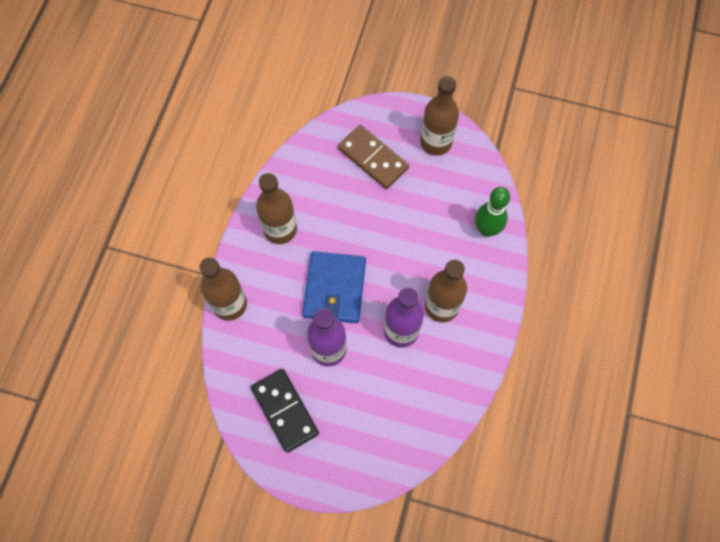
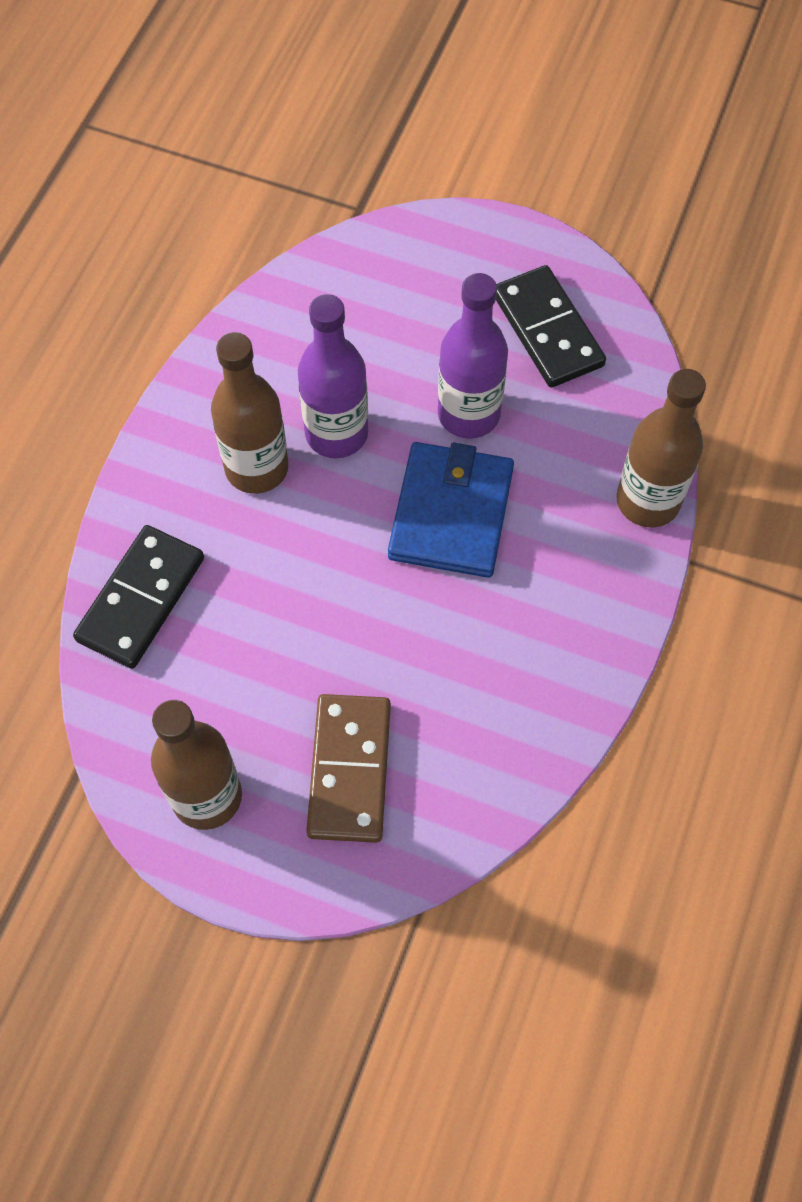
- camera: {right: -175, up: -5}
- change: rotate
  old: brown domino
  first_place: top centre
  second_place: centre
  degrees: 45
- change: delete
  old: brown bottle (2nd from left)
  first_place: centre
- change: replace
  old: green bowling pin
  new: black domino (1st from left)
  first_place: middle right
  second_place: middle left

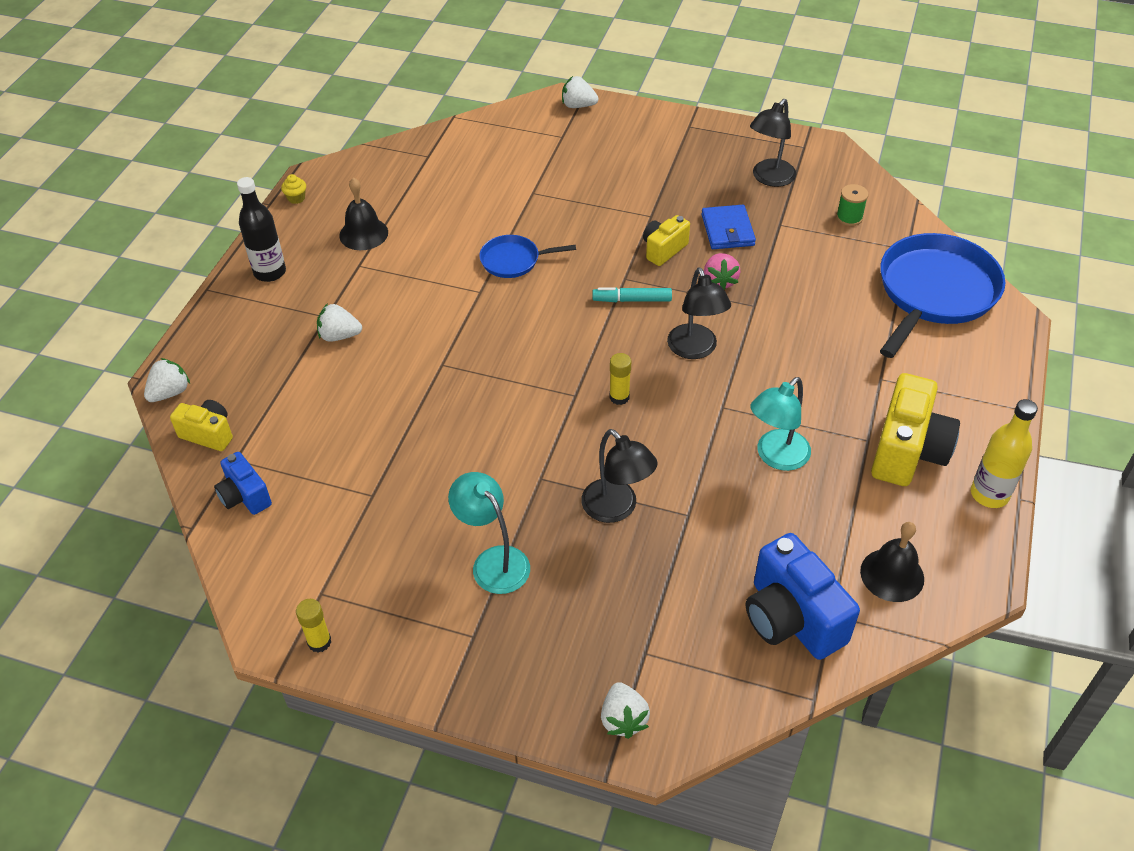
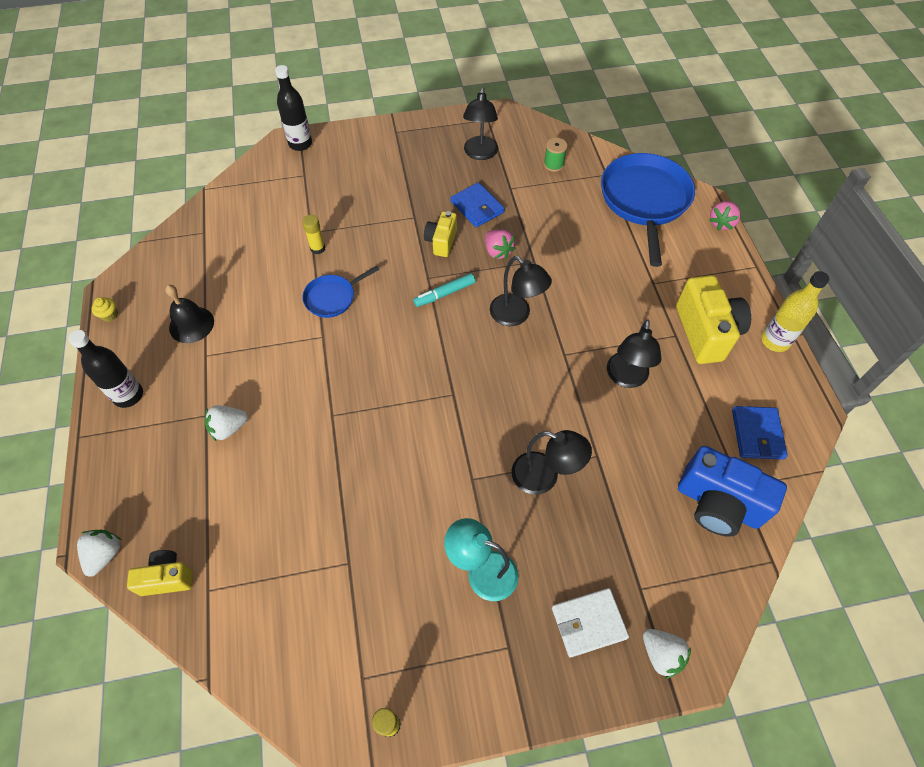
- camera: {right: -30, up: 10}
- change: replace
  old: white strawberry (3rd from left)
  new: black bottle (2nd from left)
  first_place: top centre
  second_place: top left
- change: move
  old: yellow glue stick (2nd from left in the first image)
  new: yellow glue stick (1st from left)
  first_place: centre
  second_place: top centre
- change: recolor
  old: turquoise lamp (2nd from left)
  new: black lamp (4th from left)
  first_place: middle right
  second_place: middle right
- change: delete
  old: blue camera (1st from left)
  first_place: middle left
- change: replace
  old: black bell (2nd from left)
  new: blue wallet (2nd from left)
  first_place: middle right
  second_place: middle right
- change: insert
  new: pink strawberry (2nd from left)
  second_place: top right
- change: insert
  new: white wallet
  second_place: bottom centre

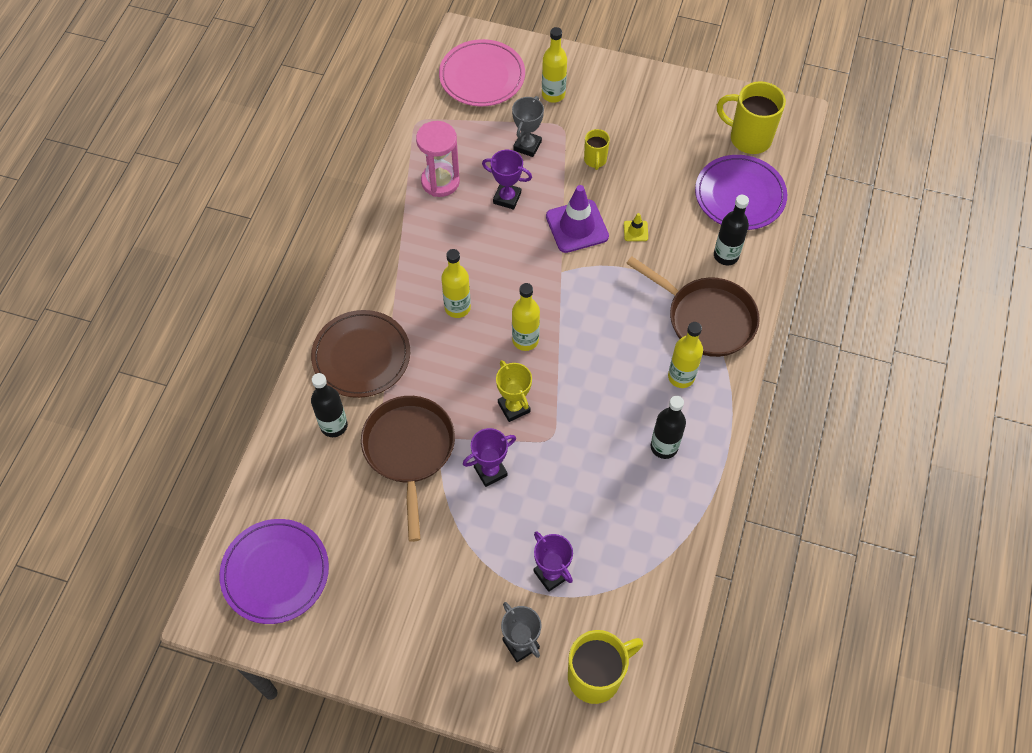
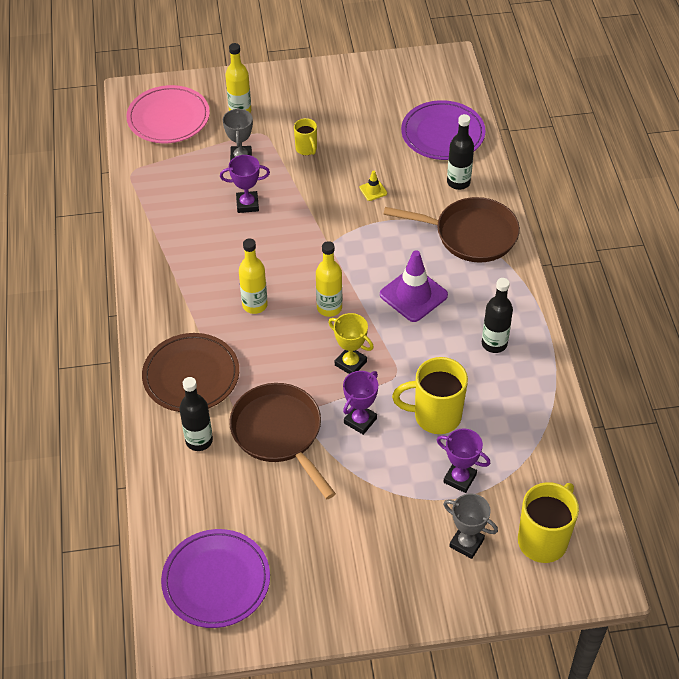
- camera: {right: -25, up: -10}
- change: move
  old: yellow mug (3rd from left in the first image)
  new: yellow mug (2nd from left)
  first_place: top right
  second_place: centre
- change: delete
  old: pink hourglass
  first_place: top centre
- change: move
  old: purple traffic cone
  first_place: top centre
  second_place: centre
- change: delete
  old: yellow bottle (4th from left)
  first_place: centre

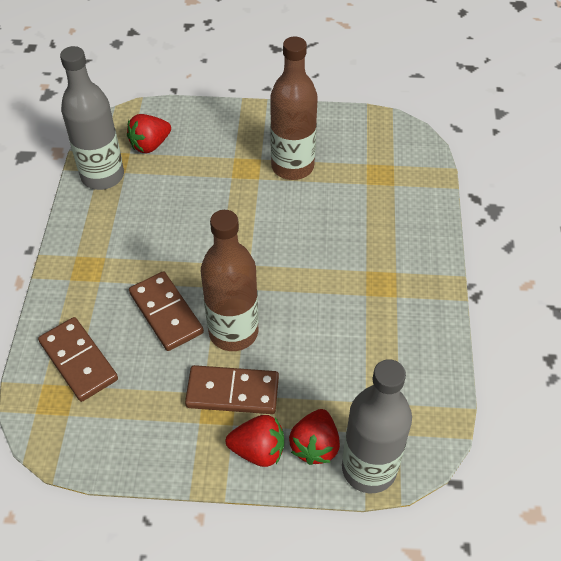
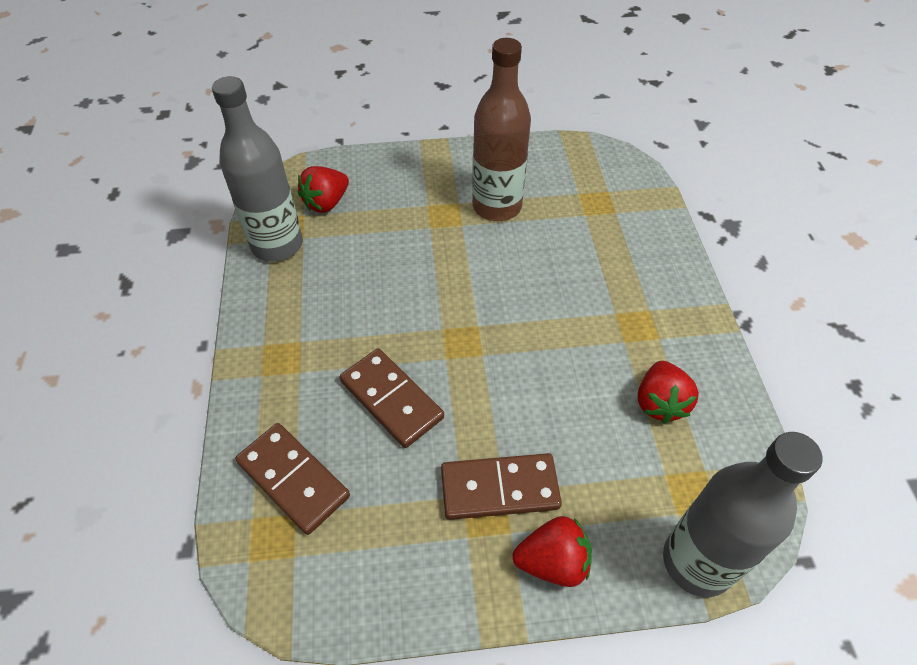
- camera: {right: -10, up: 0}
- change: delete
  old: brown bottle (1st from left)
  first_place: centre
- change: move
  old: red strawberry (3rd from left)
  first_place: bottom centre
  second_place: middle right

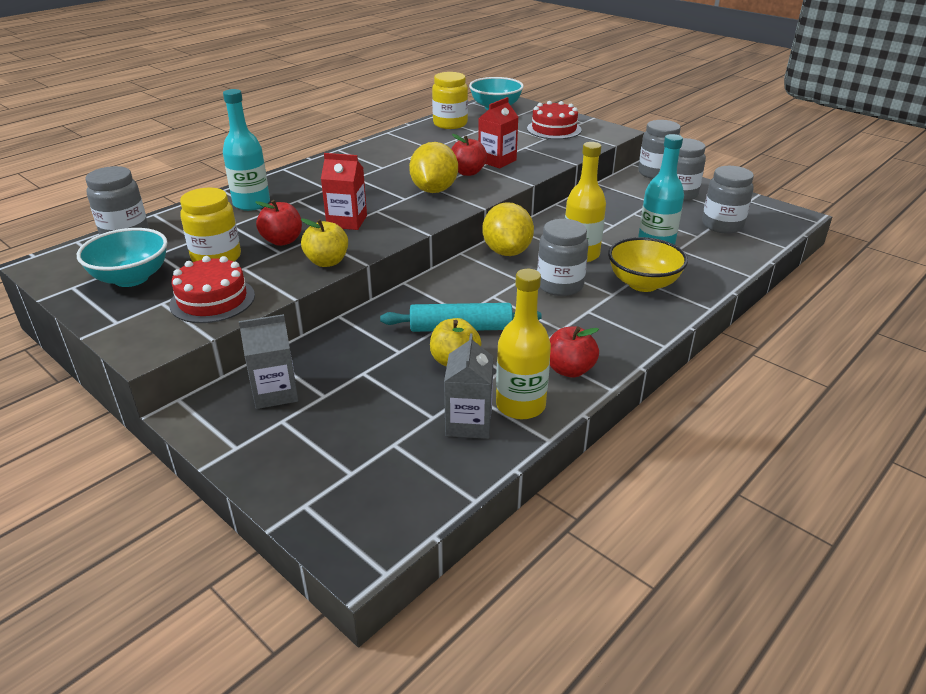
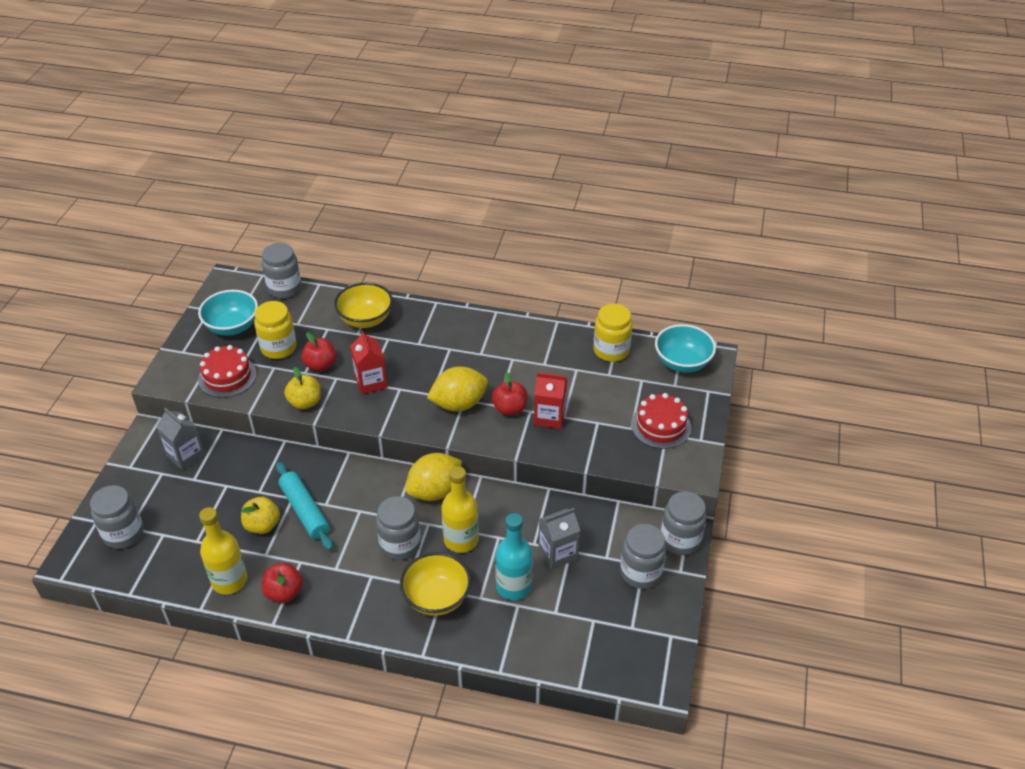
- camera: {right: 60, up: 10}
- change: replace
  old: turquoise bottle (1st from left)
  new: yellow bowl (1st from left)
  first_place: top left
  second_place: centre
- change: move
  old: grey jar (5th from left in the first image)
  new: grey jar (1st from left)
  first_place: top right
  second_place: bottom left
- change: move
  old: grey carton (2nd from left)
  first_place: centre
  second_place: bottom centre

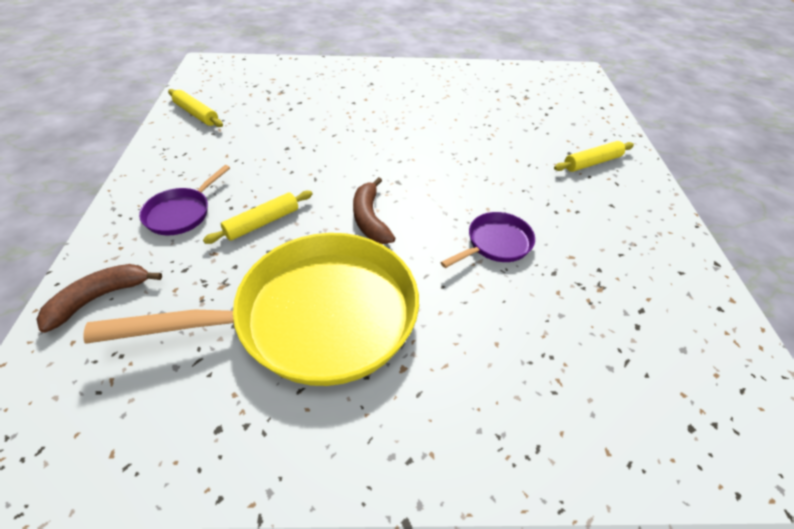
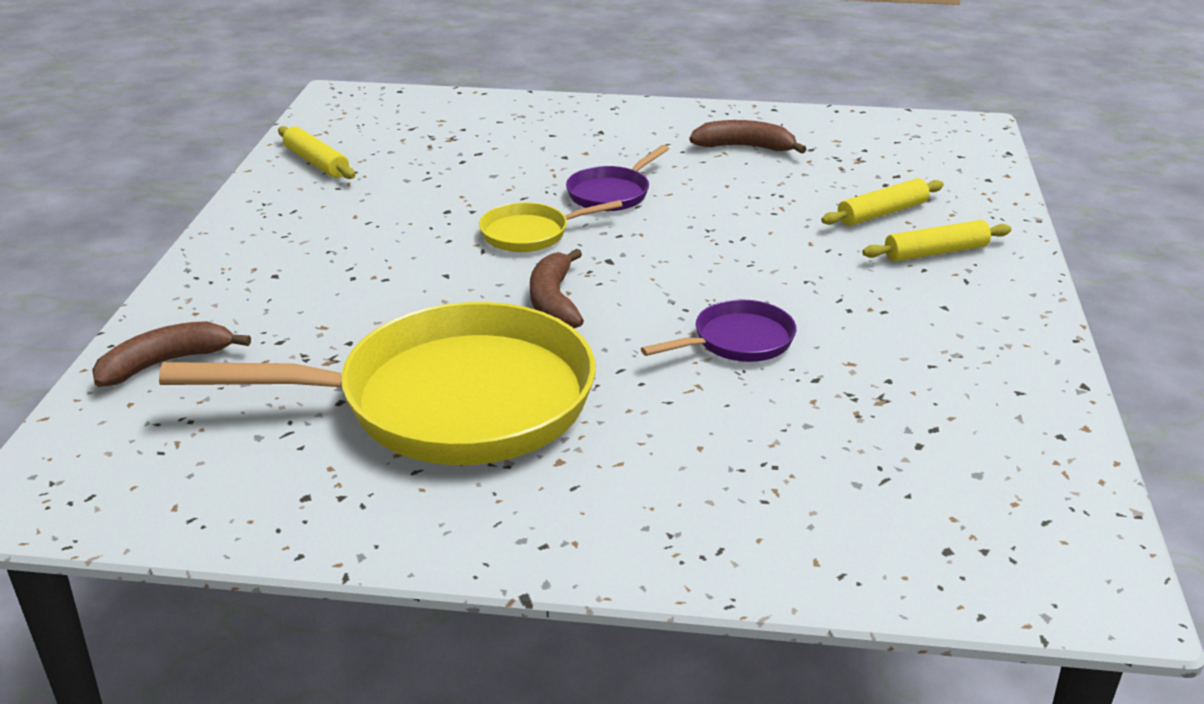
- camera: {right: 10, up: -15}
- change: move
  old: purple pan (1st from left)
  first_place: middle left
  second_place: top centre
- change: move
  old: yellow rolling pin (2nd from left)
  first_place: middle left
  second_place: top right
- change: insert
  new: brown banana (3rd from left)
  second_place: top centre
- change: insert
  new: yellow pan (2nd from left)
  second_place: top centre

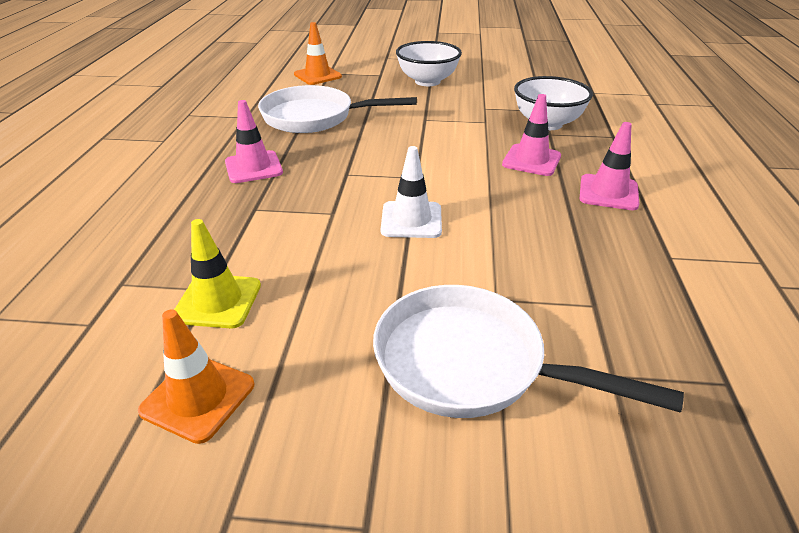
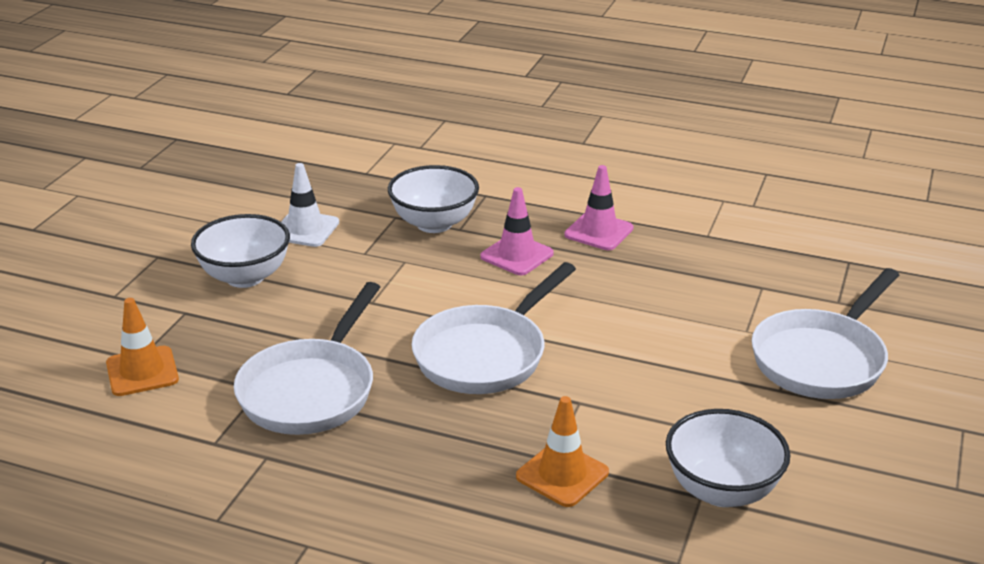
- camera: {right: -75, up: -5}
- change: delete
  old: pink traffic cone (1st from left)
  first_place: top left
- change: move
  old: white traffic cone
  first_place: centre
  second_place: middle left
- change: replace
  old: yellow traffic cone
  new: white bowl (3rd from left)
  first_place: middle left
  second_place: bottom right
- change: move
  old: orange traffic cone (1st from left in the first image)
  new: orange traffic cone (2nd from left)
  first_place: bottom left
  second_place: bottom centre
- change: insert
  new: white pan (2nd from left)
  second_place: centre

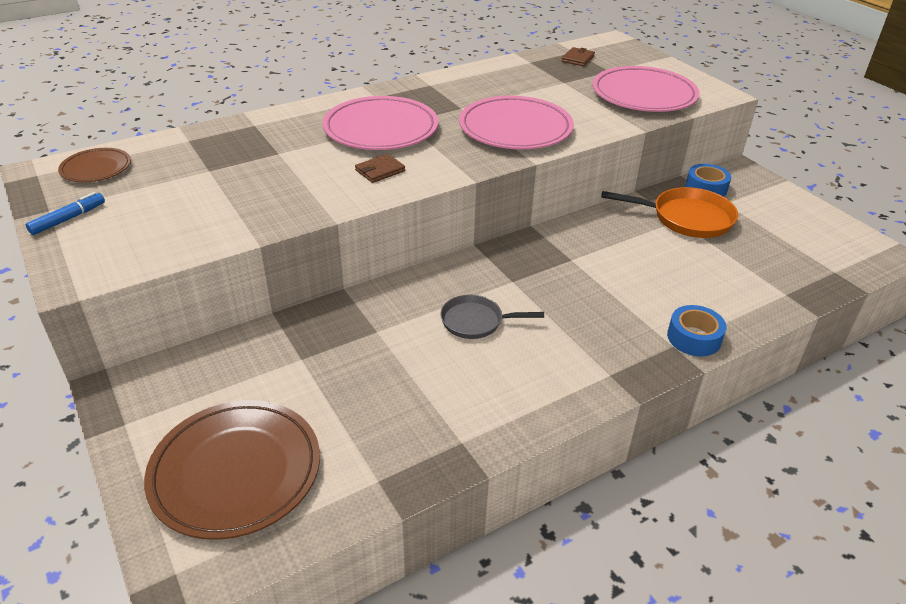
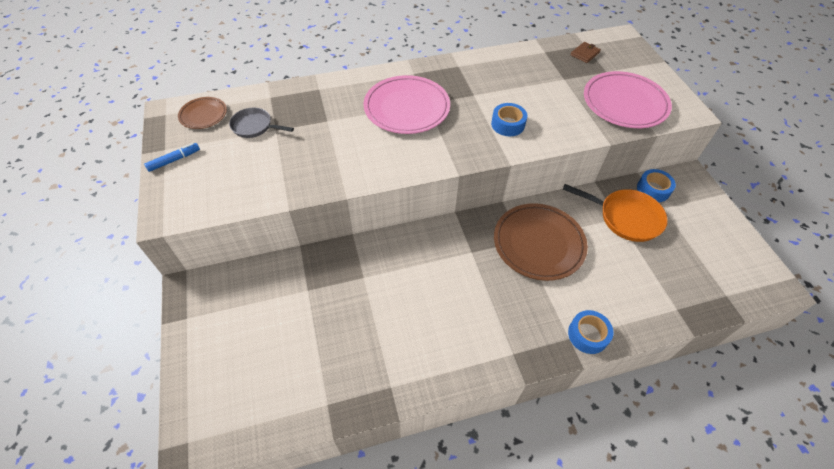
- camera: {right: 15, up: 15}
- change: replace
  old: pink plate (2nd from left)
  new: blue tape (1st from left)
  first_place: top centre
  second_place: top centre
- change: delete
  old: brown wallet (1st from left)
  first_place: top centre
- change: move
  old: grey pan
  first_place: centre
  second_place: top left
- change: move
  old: brown plate (2nd from left)
  first_place: bottom left
  second_place: centre

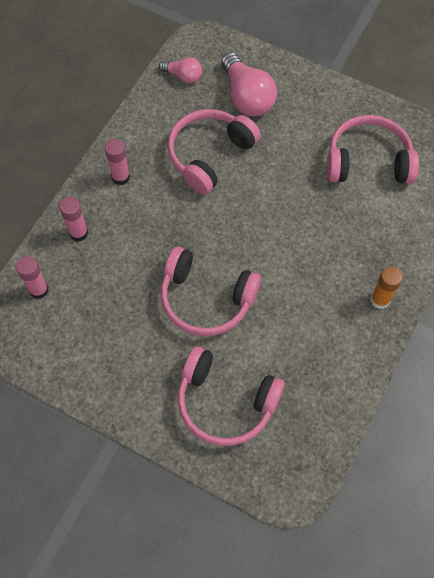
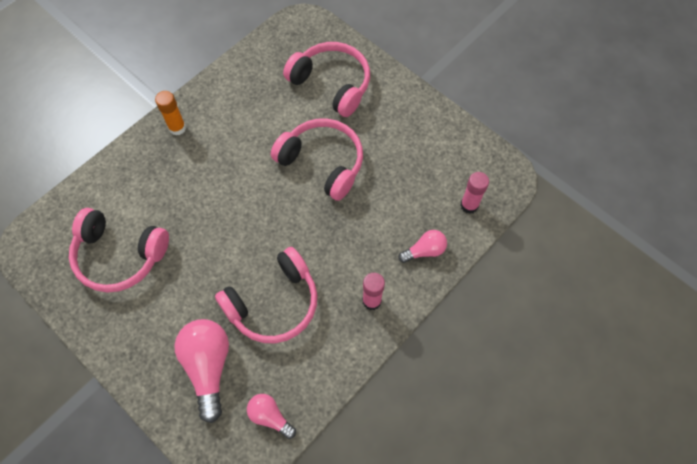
- camera: {right: -165, up: 0}
- change: replace
  old: pink glue stick (2nd from left)
  new: pink light bulb (3rd from left)
  first_place: middle left
  second_place: centre

